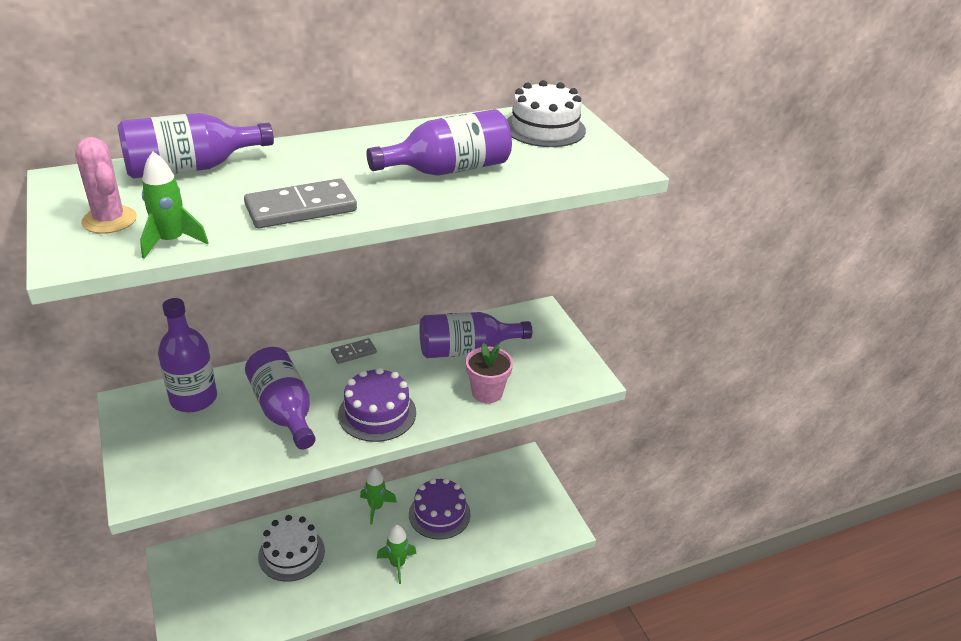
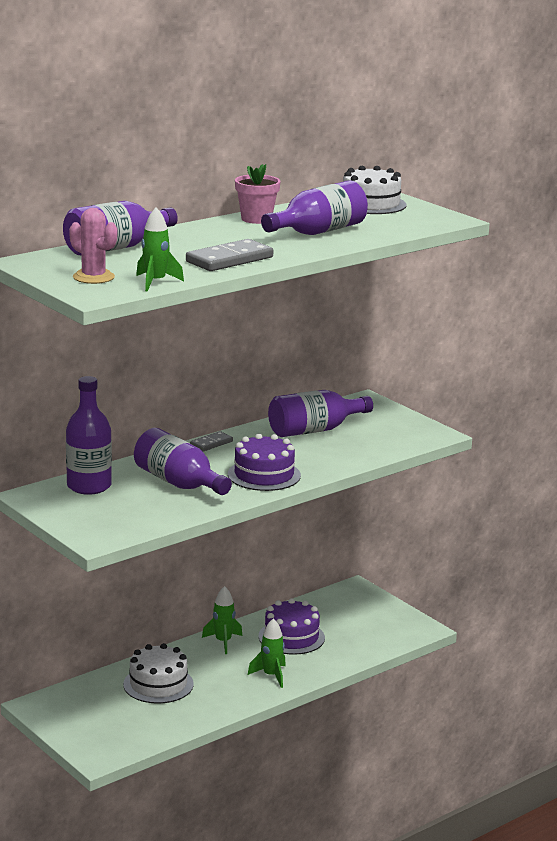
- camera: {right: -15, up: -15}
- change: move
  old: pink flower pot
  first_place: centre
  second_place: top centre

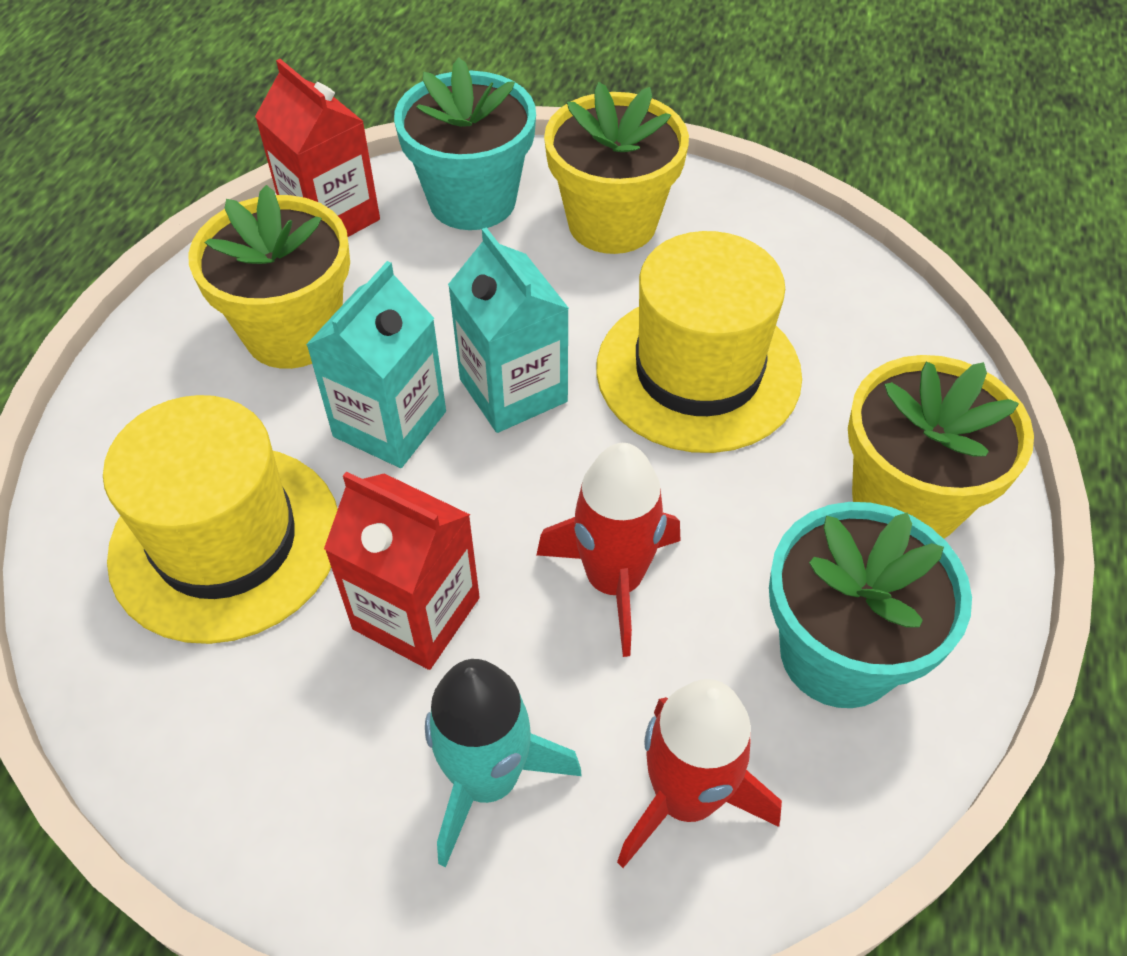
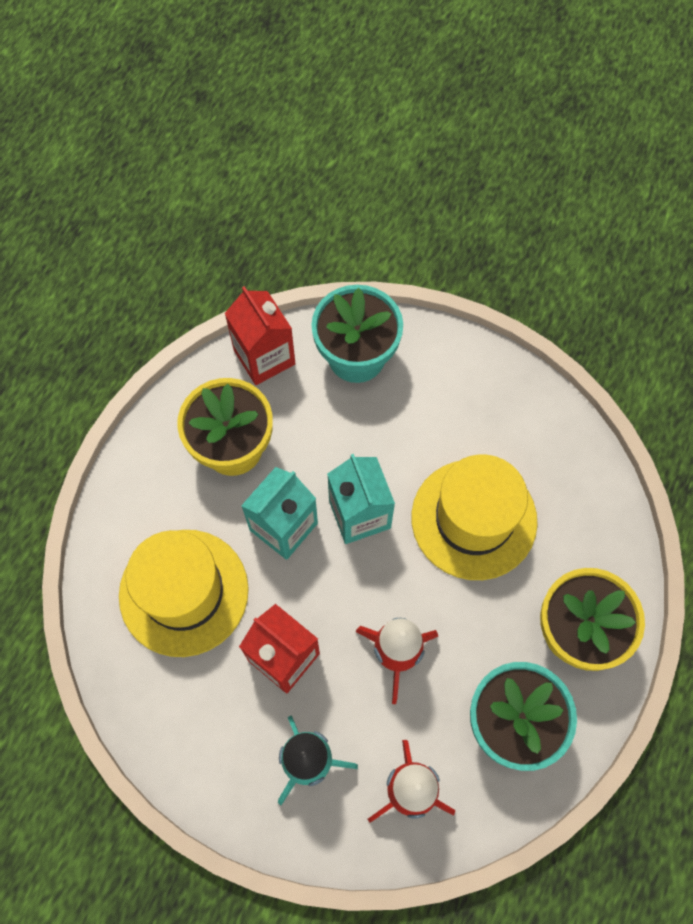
- camera: {right: 10, up: 15}
- change: delete
  old: yellow flower pot (2nd from left)
  first_place: top centre

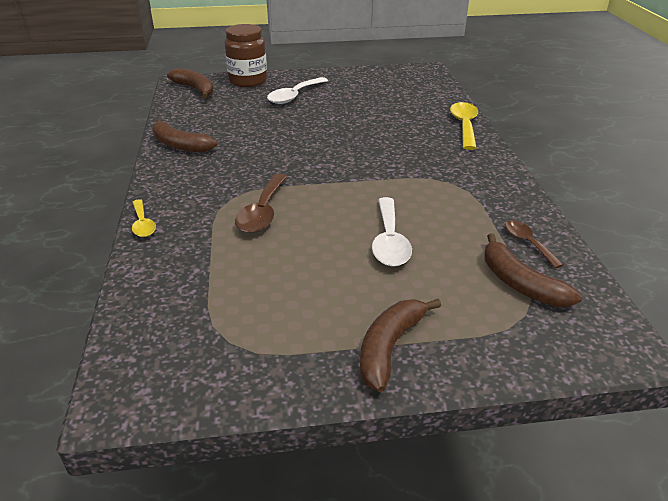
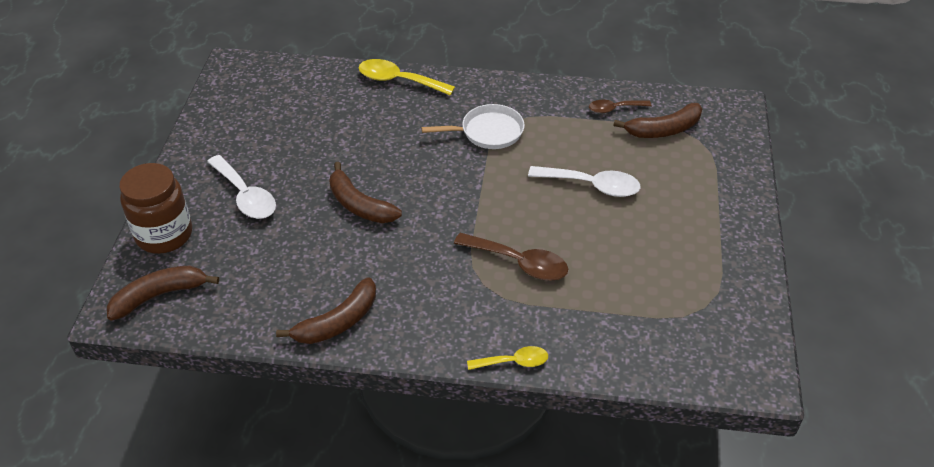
- camera: {right: -75, up: 10}
- change: move
  old: brown banana (3rd from left)
  first_place: bottom centre
  second_place: centre
- change: insert
  new: white pan
  second_place: top centre

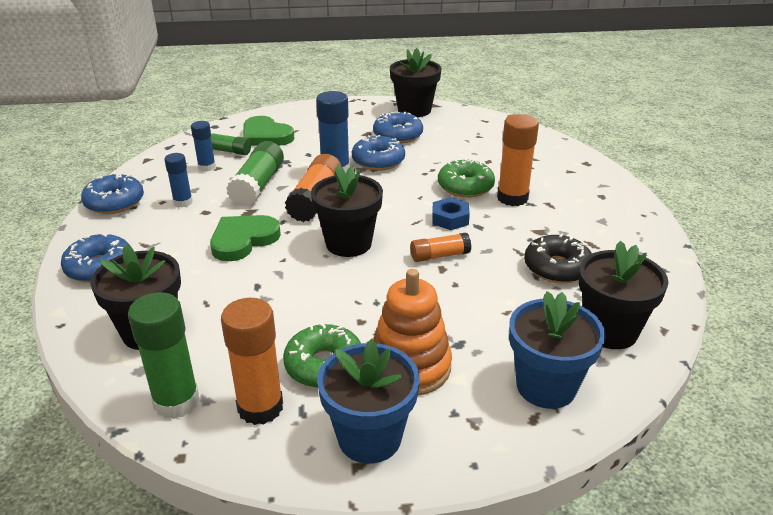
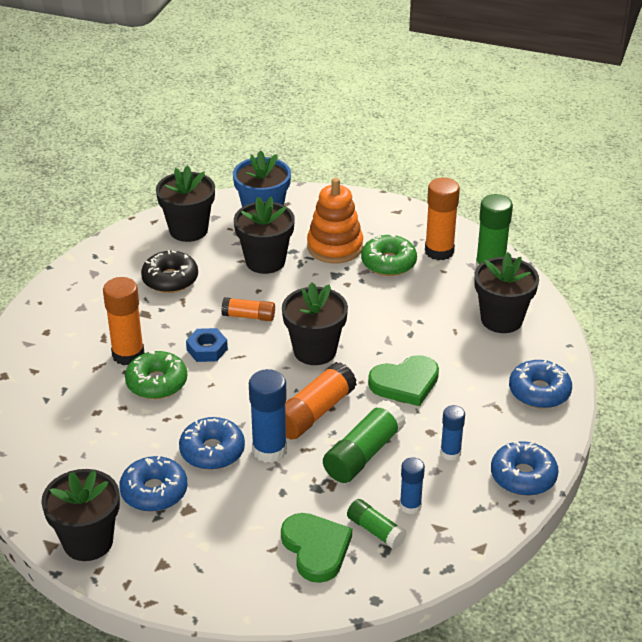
- camera: {right: -155, up: 5}
- change: delete
  old: blue flower pot (1st from left)
  first_place: bottom centre
- change: insert
  new: black flower pot (3rd from left)
  second_place: centre

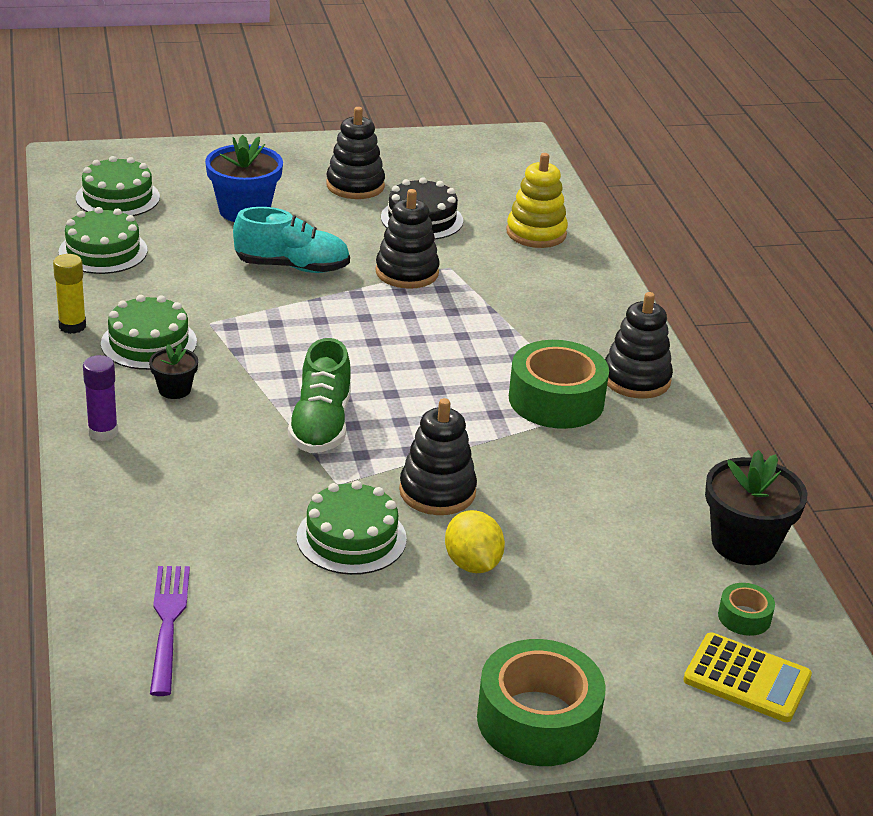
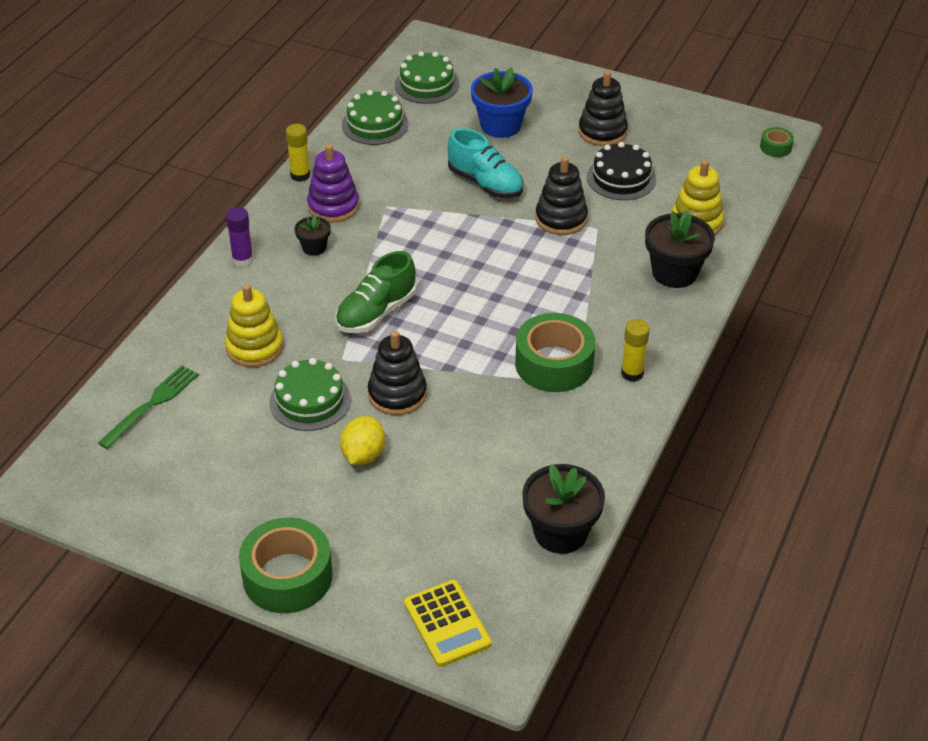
- camera: {right: 40, up: 10}
- change: replace
  old: black stacking toy (4th from left)
  new: yellow glue stick (2nd from left)
  first_place: middle right
  second_place: middle right
- change: replace
  old: green cake (3rd from left)
  new: purple stacking toy
  first_place: middle left
  second_place: top centre
- change: recolor
  old: purple fork
  new: green fork
  first_place: bottom left
  second_place: middle left
- change: move
  old: green tape (3rd from left)
  first_place: bottom right
  second_place: top right
- change: insert
  new: black flower pot (3rd from left)
  second_place: middle right
- change: insert
  new: yellow stacking toy (1st from left)
  second_place: middle left

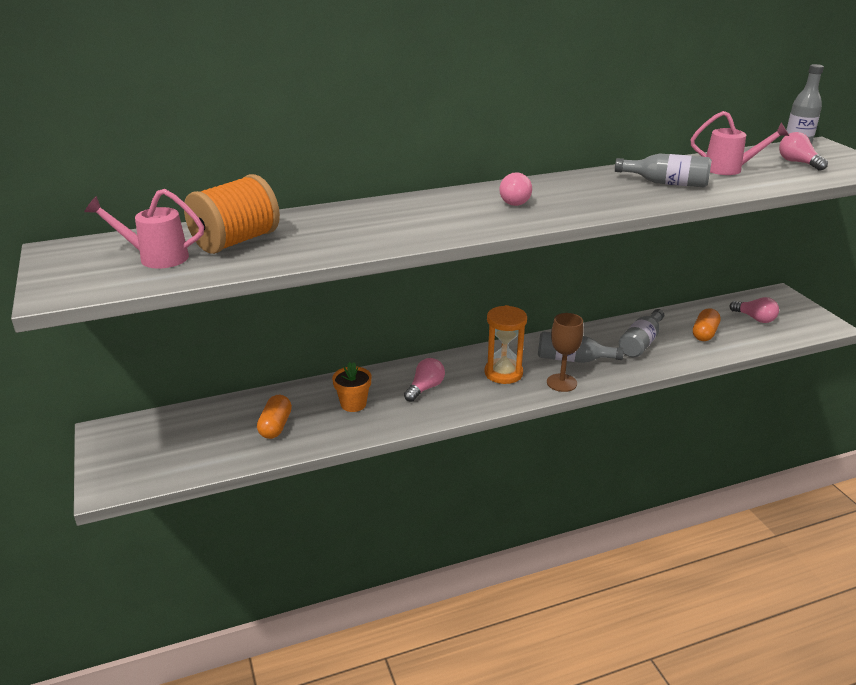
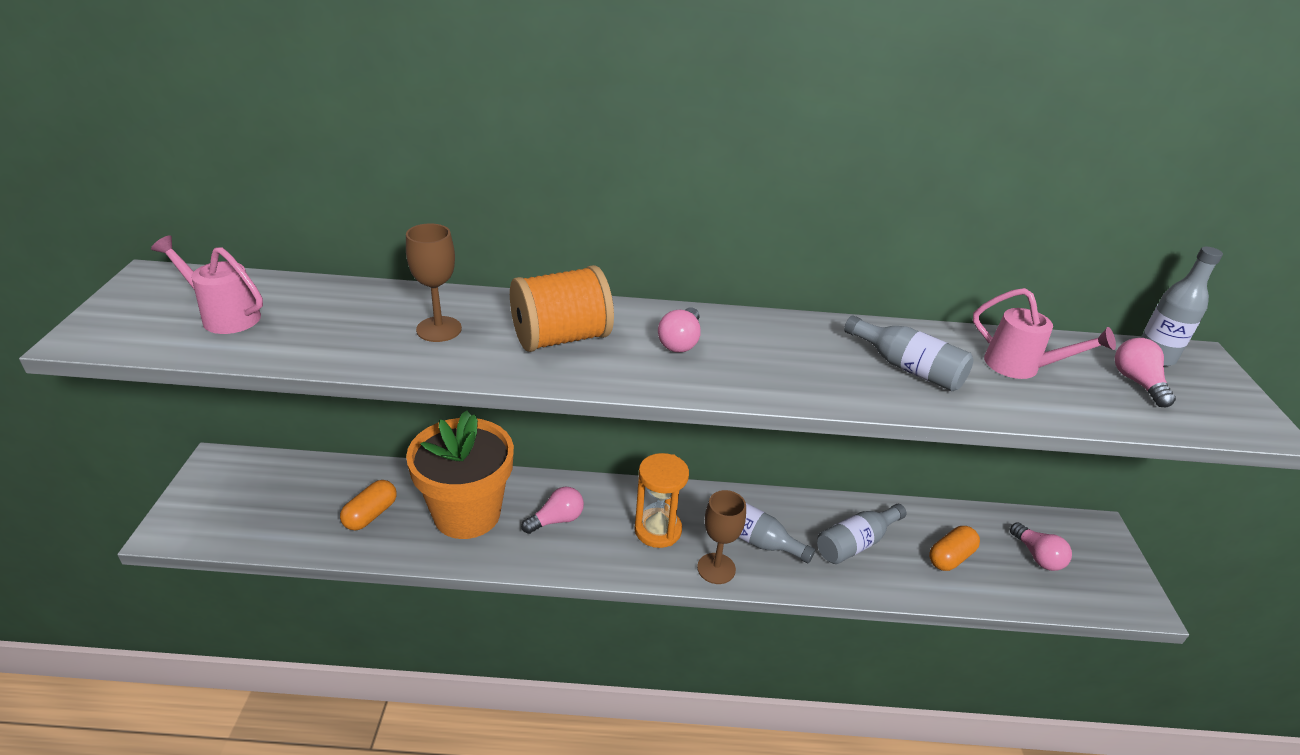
- camera: {right: 20, up: 5}
- change: move
  old: orange spool
  first_place: top left
  second_place: centre
- change: resize
  old: orange flower pot
  first_place: centre
  second_place: centre
  factor: 2.2
- change: insert
  new: brown goblet (1st from left)
  second_place: centre

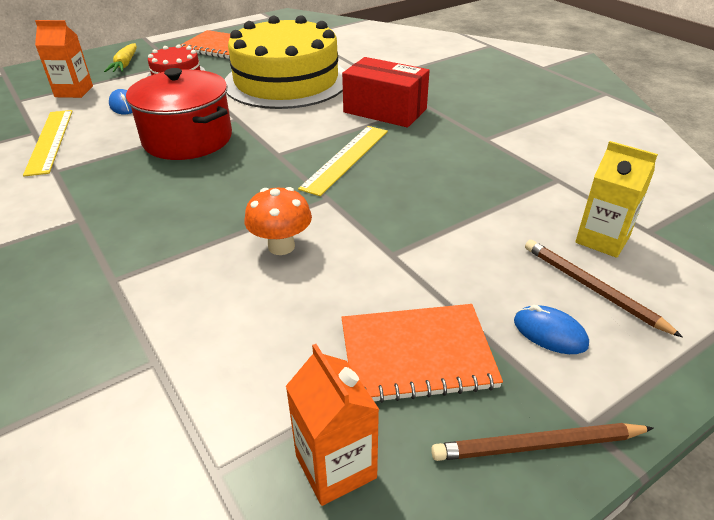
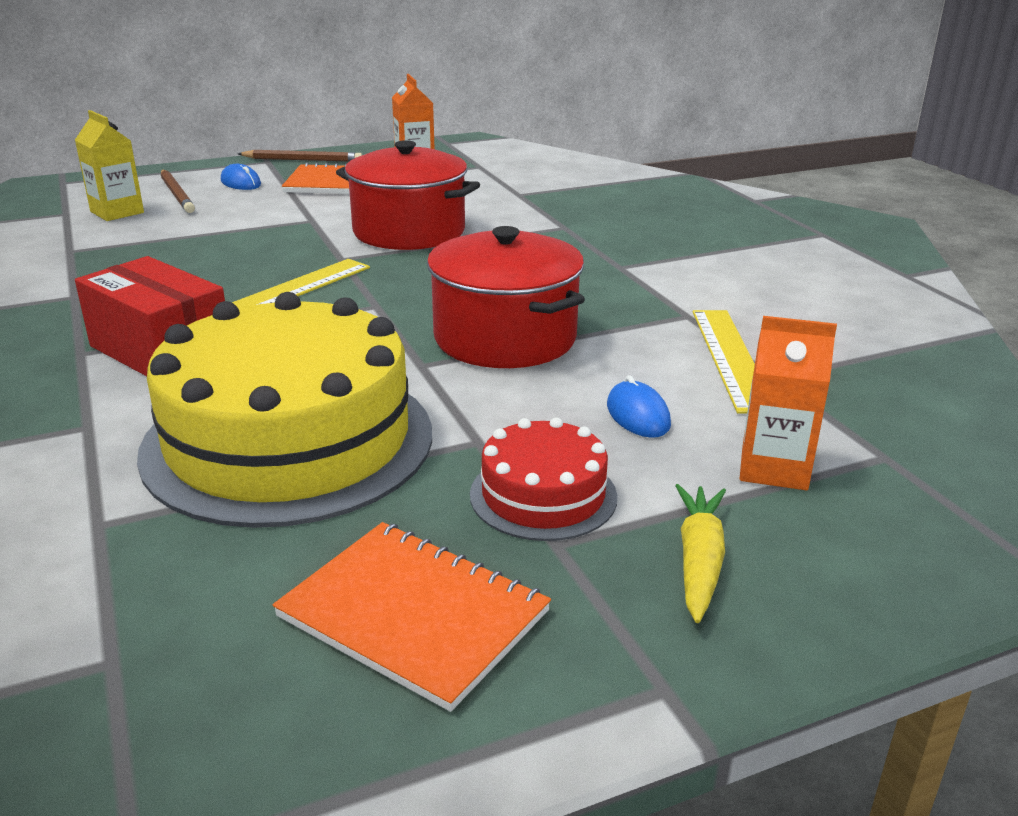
- camera: {right: -170, up: -10}
- change: replace
  old: orange mushroom
  new: red pot (1st from left)
  first_place: centre
  second_place: top centre

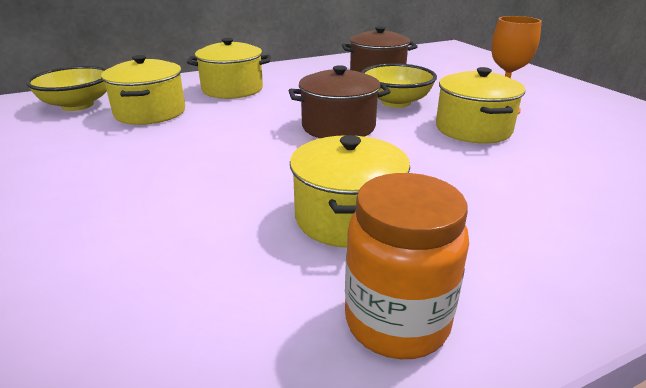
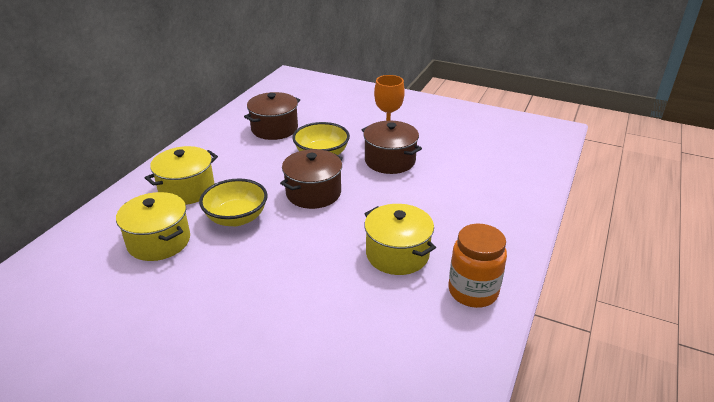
- camera: {right: -40, up: 5}
- change: move
  old: yellow bowl (1st from left)
  first_place: top left
  second_place: middle left
- change: recolor
  old: yellow pot (4th from left)
  new: brown pot (3rd from left)
  first_place: top right
  second_place: centre

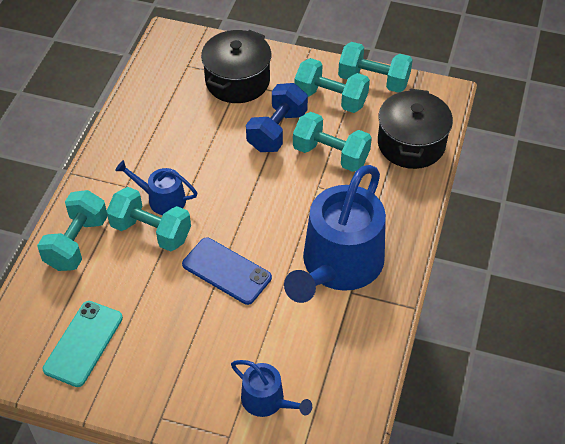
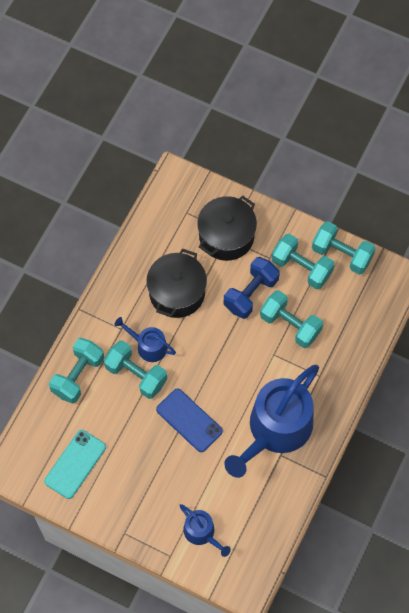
- camera: {right: 10, up: 15}
- change: move
  old: black pot (2nd from left in the first image)
  new: black pot (1st from left)
  first_place: top right
  second_place: centre

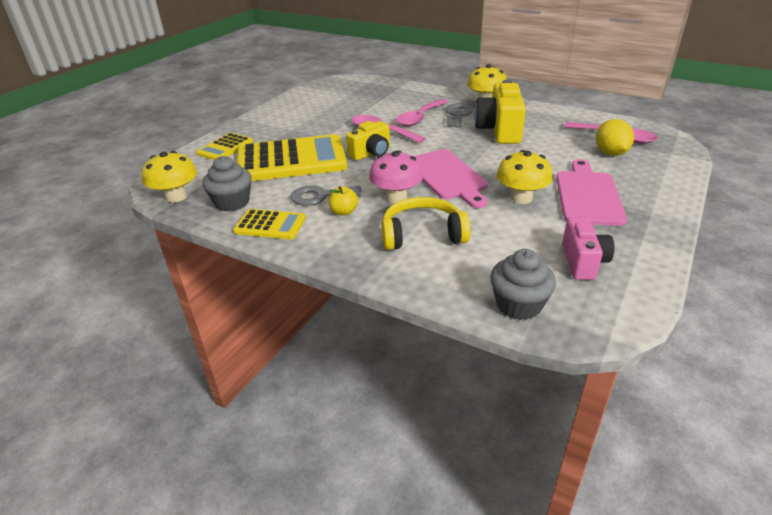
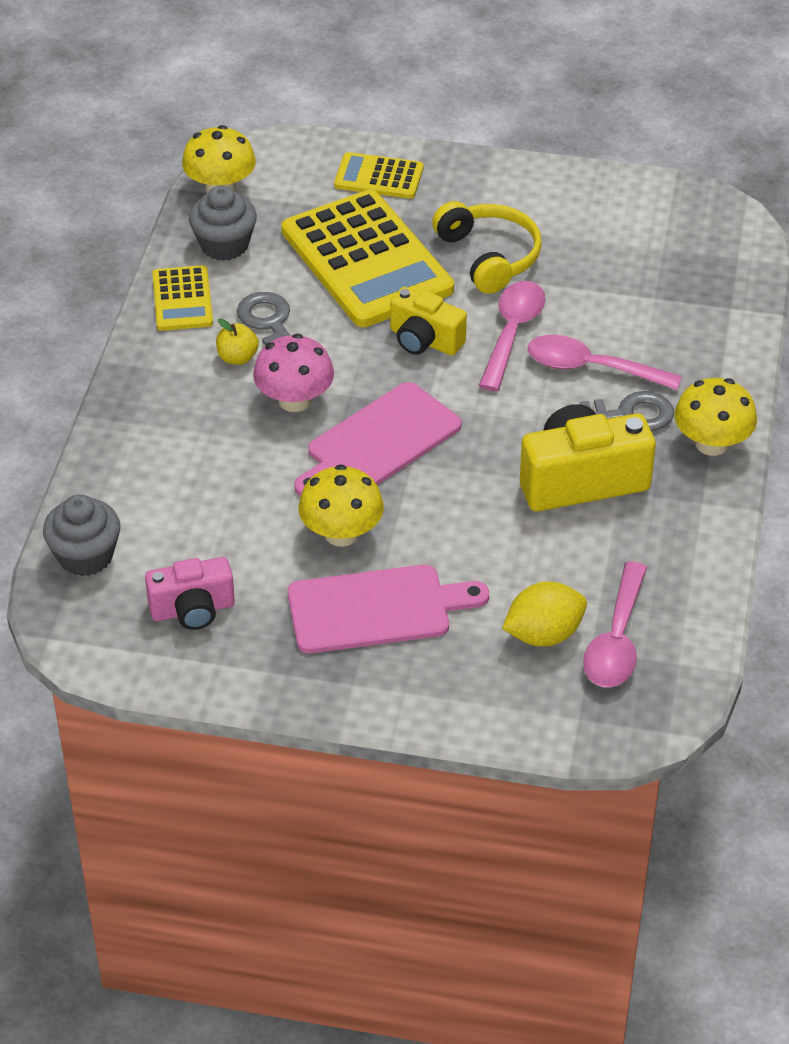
- camera: {right: 70, up: 10}
- change: move
  old: yellow headphones
  first_place: centre
  second_place: top centre

